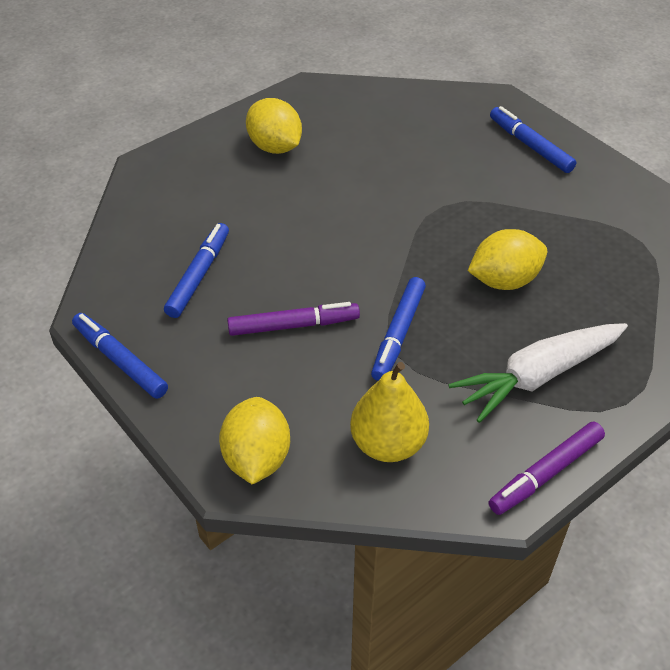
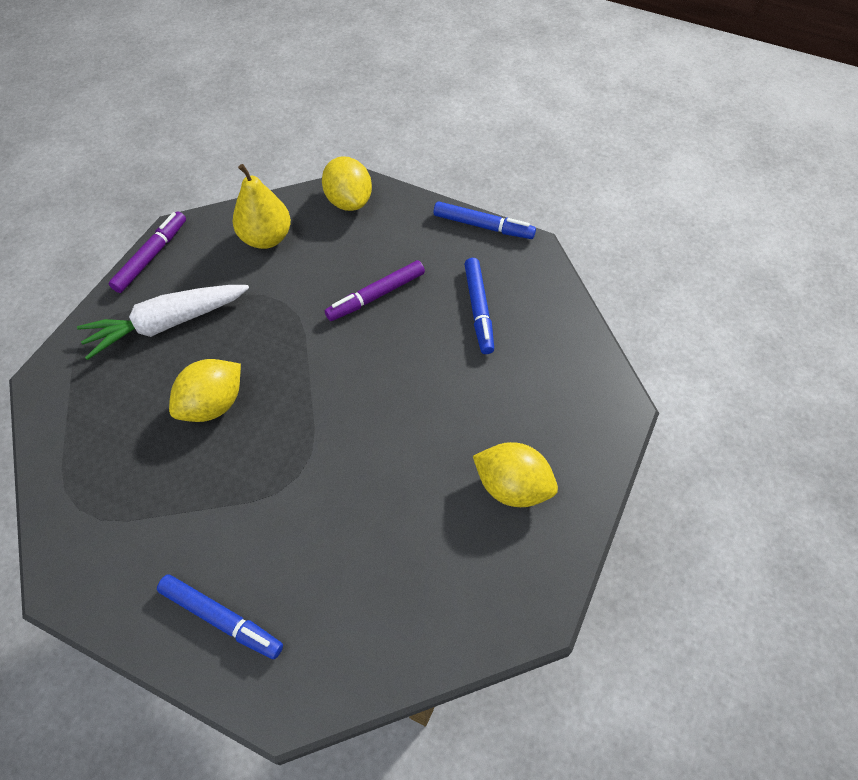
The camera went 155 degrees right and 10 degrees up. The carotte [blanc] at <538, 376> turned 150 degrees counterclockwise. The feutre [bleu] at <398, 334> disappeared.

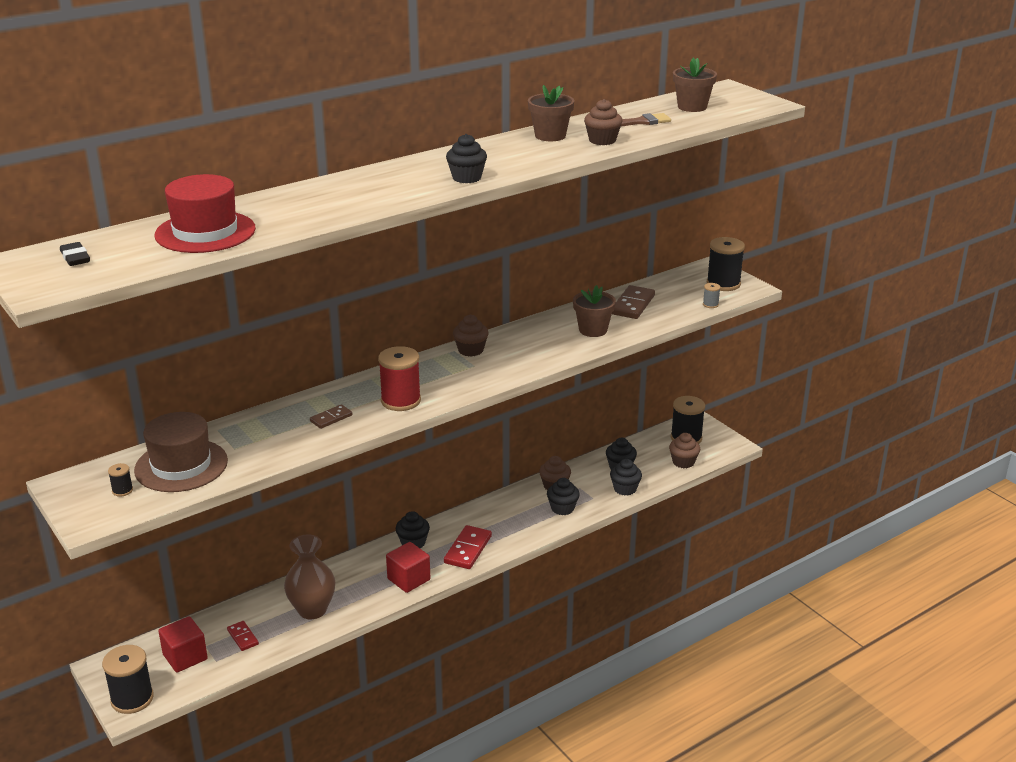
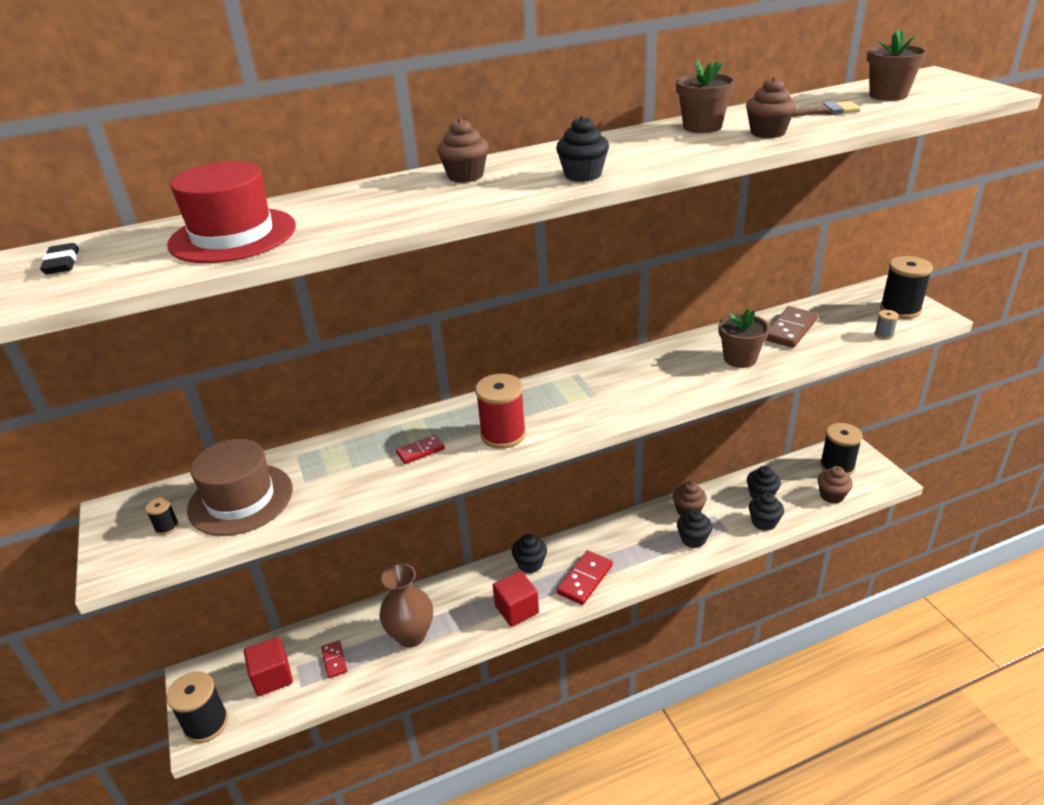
The camera went 15 degrees right and 5 degrees up. The domino [marron] at <331, 418> became the domino [rouge] at <420, 451>. The muffin [marron] moved from <470, 350> to <465, 176>.

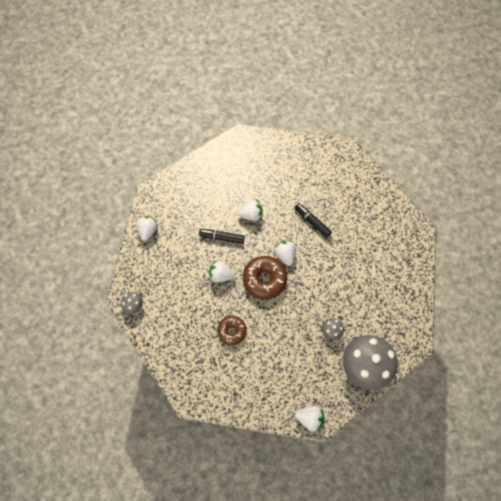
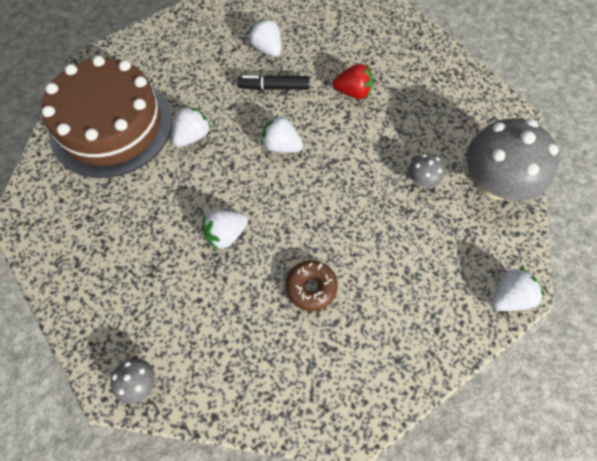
The camera went 45 degrees left and 5 degrees down. The gâteau [marron] at <111, 126> appeared. The fraise [blanc] moved from <148, 230> to <267, 49>. The fraise [rouge] at <353, 92> appeared. The feutre [noir] at <222, 237> disappeared. The beignet [marron] at <264, 279> disappeared.

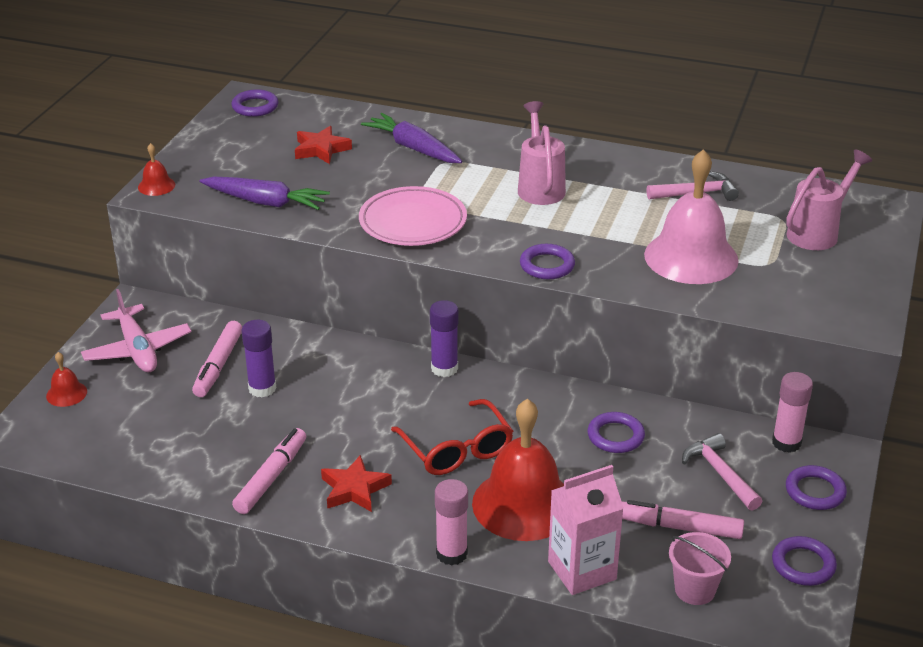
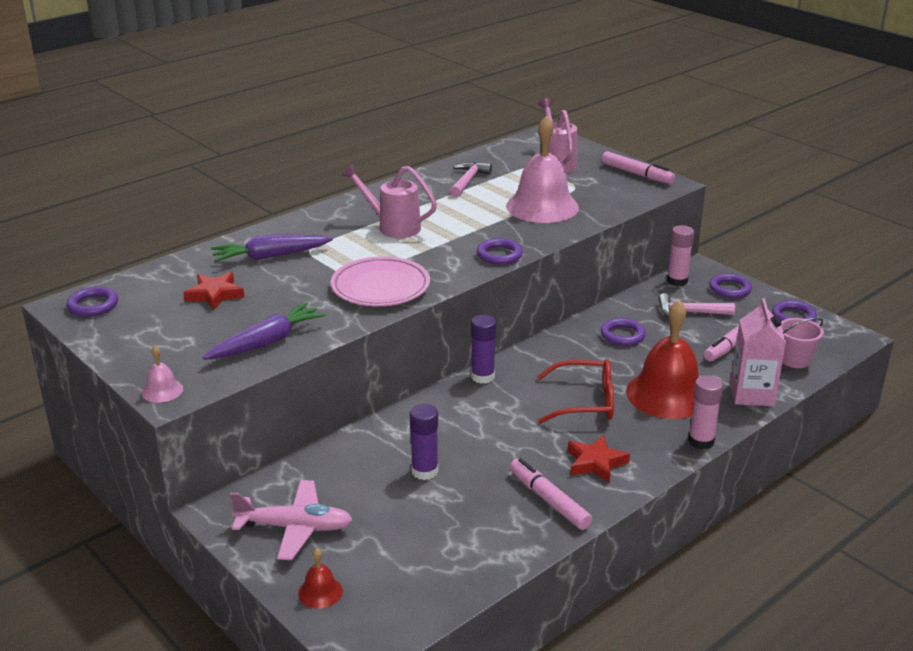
The camera went 60 degrees left and 5 degrees down. The cloche [rouge] at <156, 186> became the cloche [rose] at <162, 390>. The feutre [rose] moved from <218, 365> to <637, 174>.

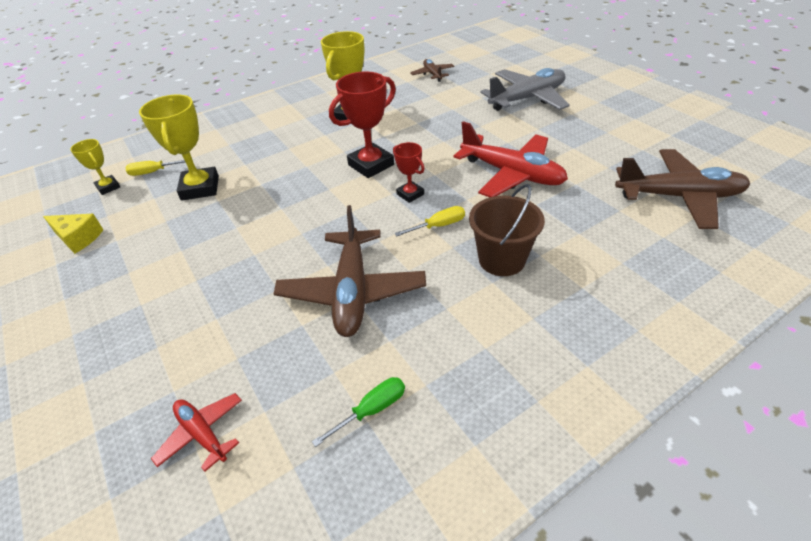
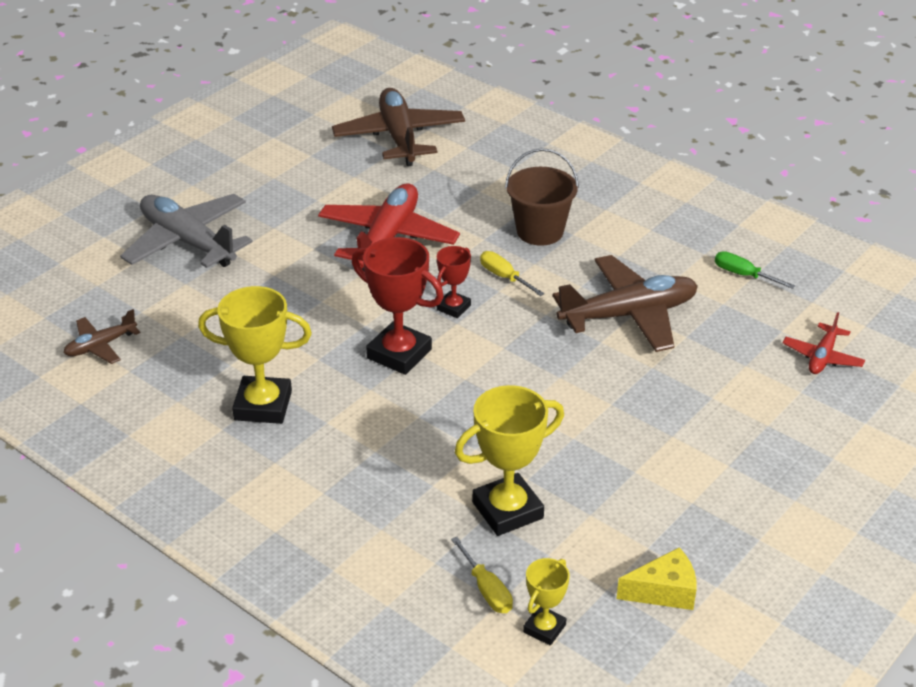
The camera went 110 degrees left and 5 degrees down. The fromage [jaune] at <78, 238> turned 75 degrees clockwise.

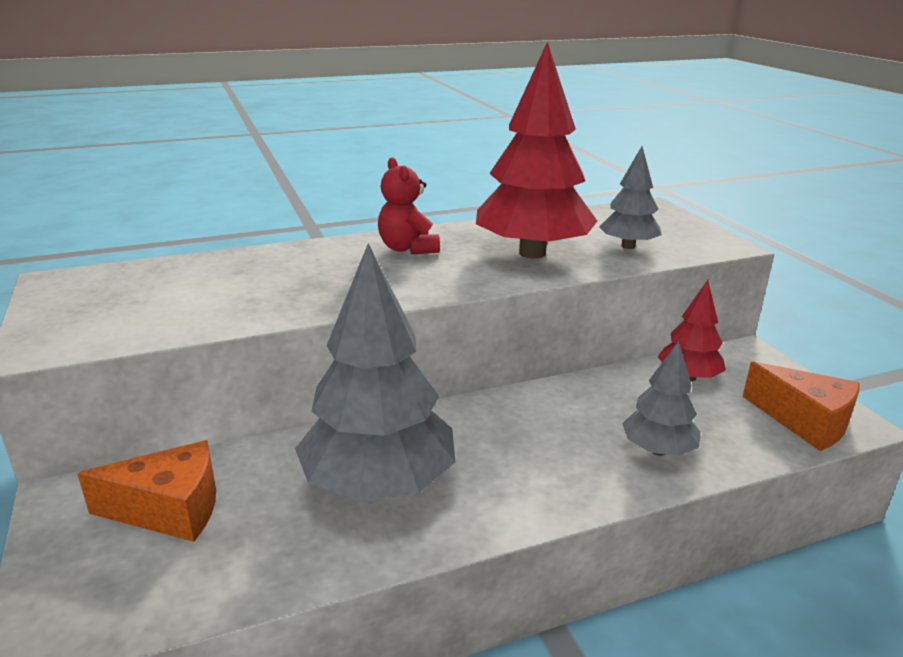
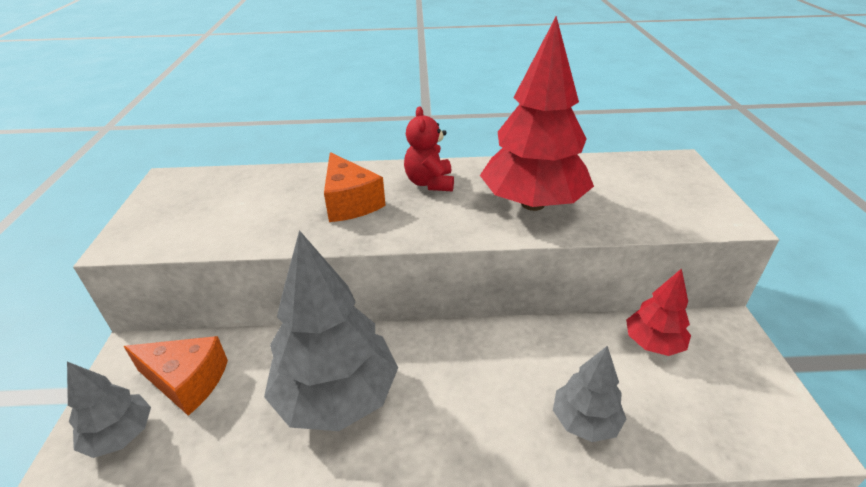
The camera went 20 degrees right and 10 degrees up. The arbre [gris] moved from <628, 246> to <120, 435>. The fromage [orange] moved from <805, 422> to <350, 202>.

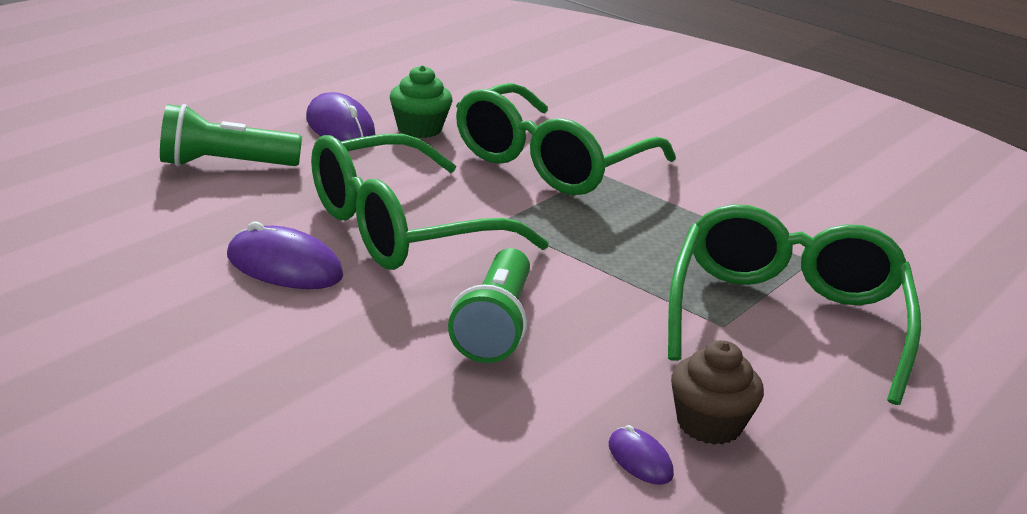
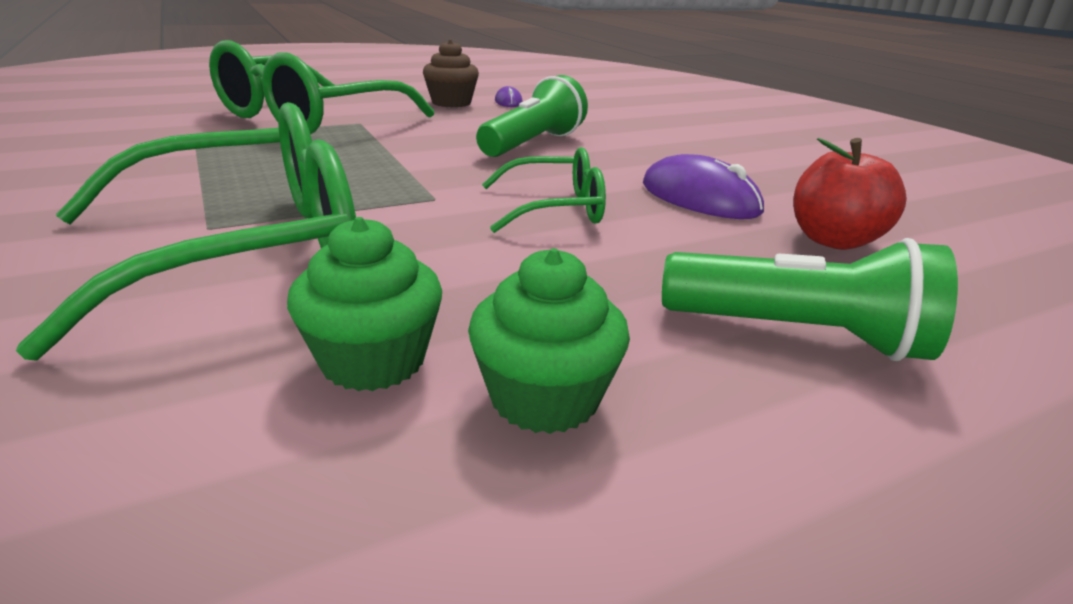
The camera went 155 degrees left and 0 degrees up. The souris [violet] at <340, 127> was replaced by the muffin [vert] at <544, 398>. The lunettes [vert] at <402, 228> changed to 0.51 times the size. The pomme [rouge] at <833, 240> appeared.

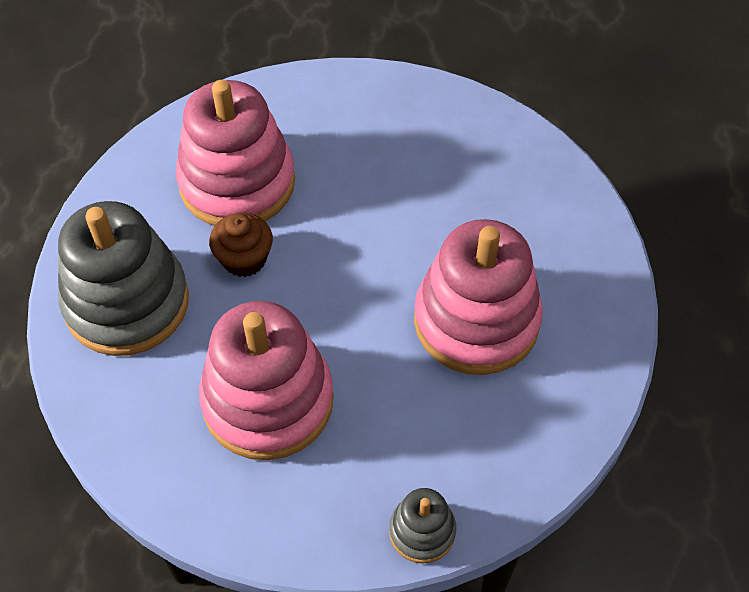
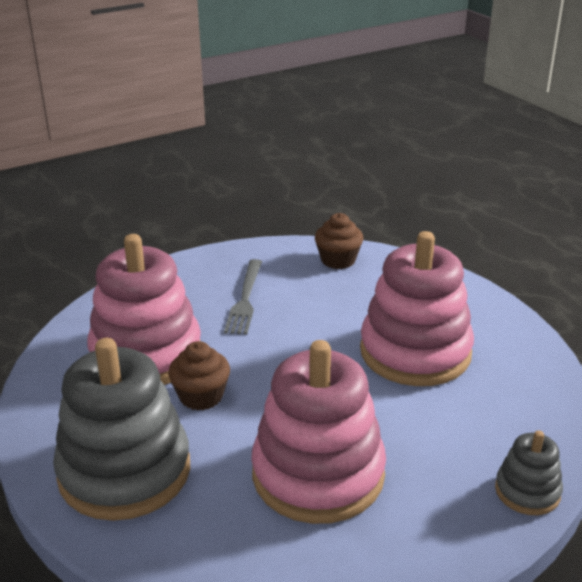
The camera went 35 degrees left and 25 degrees down. The fourchette [gris] at <245, 299> appeared. The muffin [marron] at <338, 260> appeared.

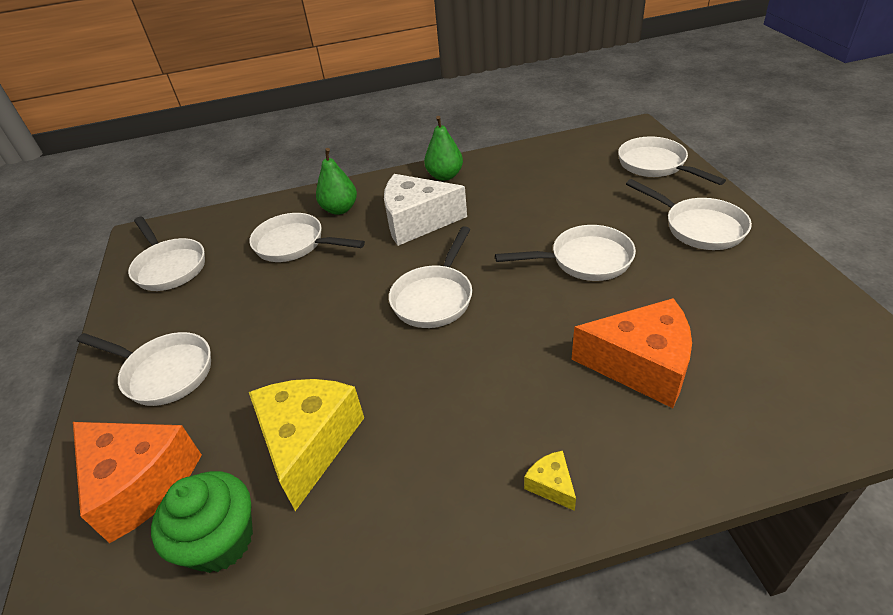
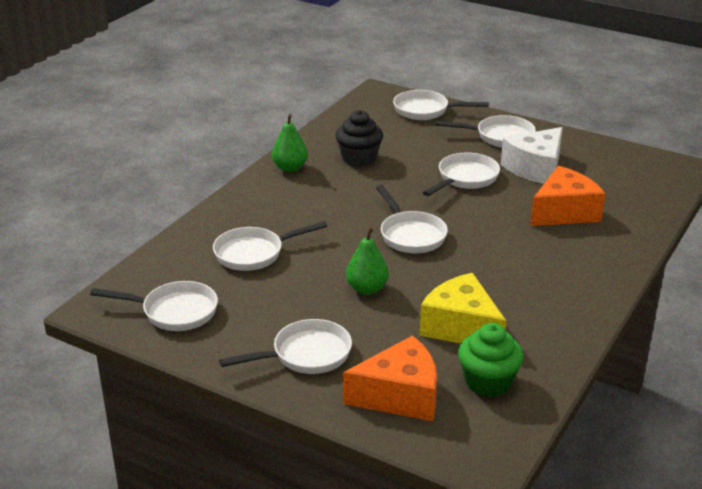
The camera went 50 degrees left and 10 degrees down. The muffin [noir] at <359, 158> appeared. The poire [vert] moved from <340, 209> to <367, 289>. The fromage [blanc] moved from <417, 221> to <536, 168>. The fromage [jaune] at <551, 485> disappeared.

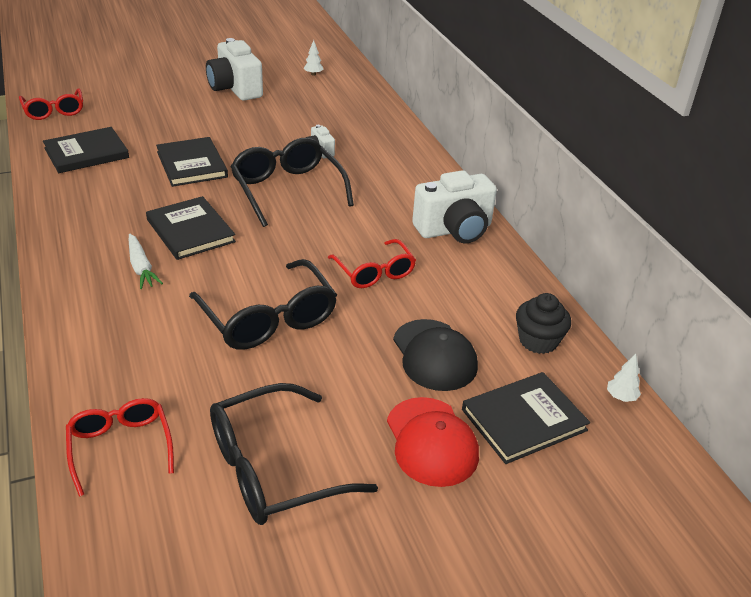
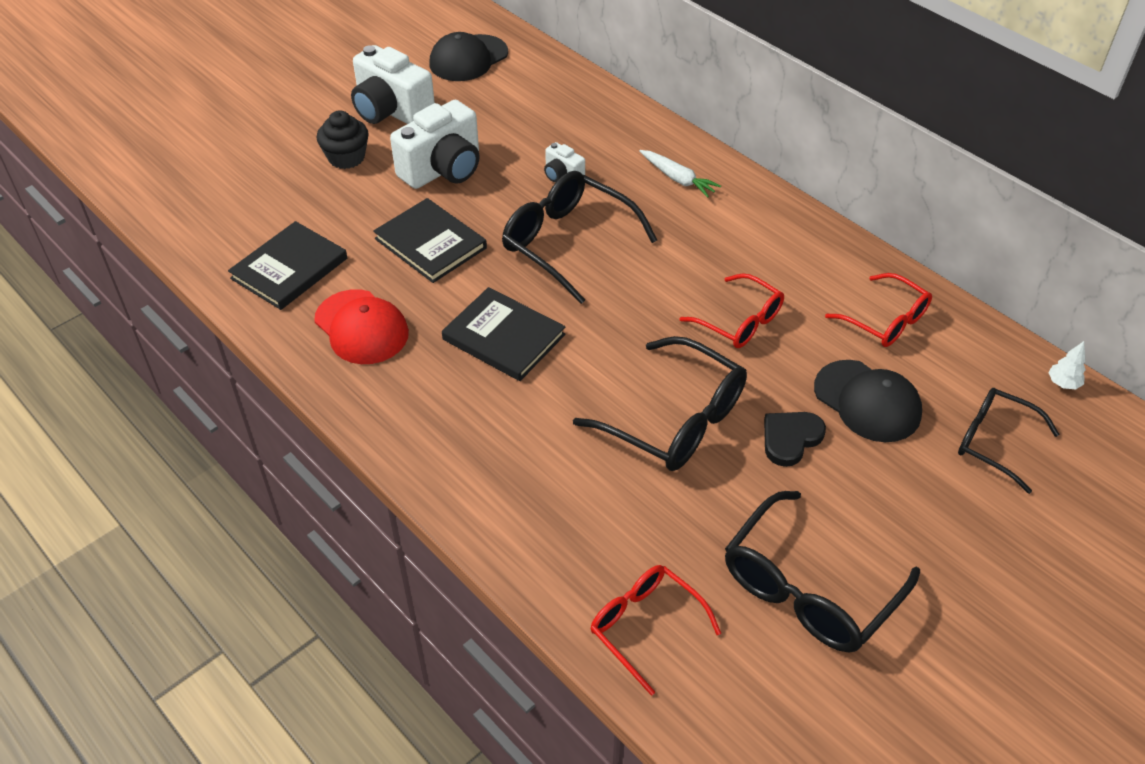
The camera went 20 degrees left and 10 degrees up. The casquette [rouge] moved from <431, 441> to <361, 327>. The muffin [noir] moved from <538, 341> to <346, 157>. The appareil photo [blanc] moved from <454, 230> to <443, 169>. The arbre [blanc] at <313, 74> was replaced by the casquette [noir] at <468, 58>. The carotte [blanc] moved from <141, 267> to <678, 179>. The cœur [noir] at <790, 438> appeared. The lunettes [rouge] moved from <54, 111> to <885, 320>. The livre [noir] at <523, 420> was replaced by the lunettes [noir] at <995, 442>.

